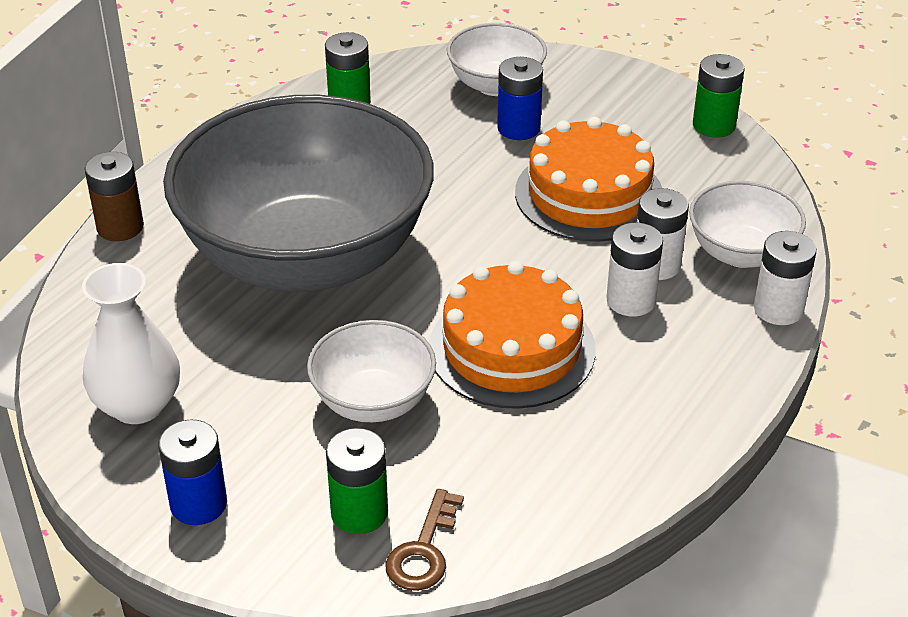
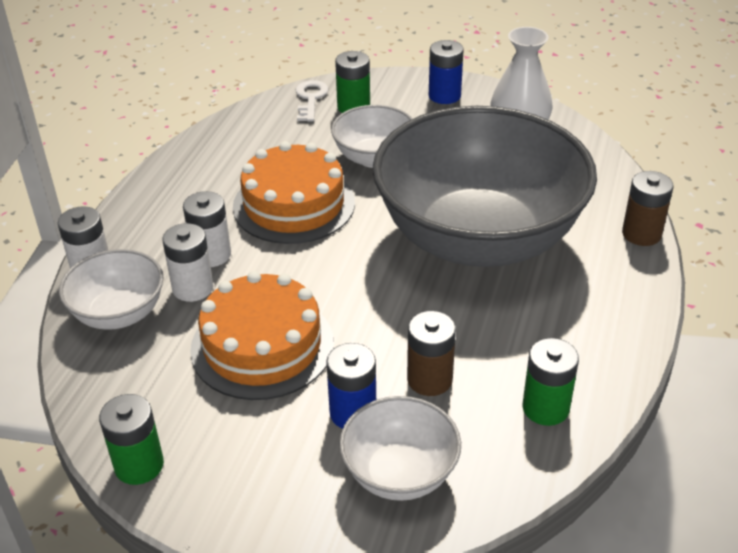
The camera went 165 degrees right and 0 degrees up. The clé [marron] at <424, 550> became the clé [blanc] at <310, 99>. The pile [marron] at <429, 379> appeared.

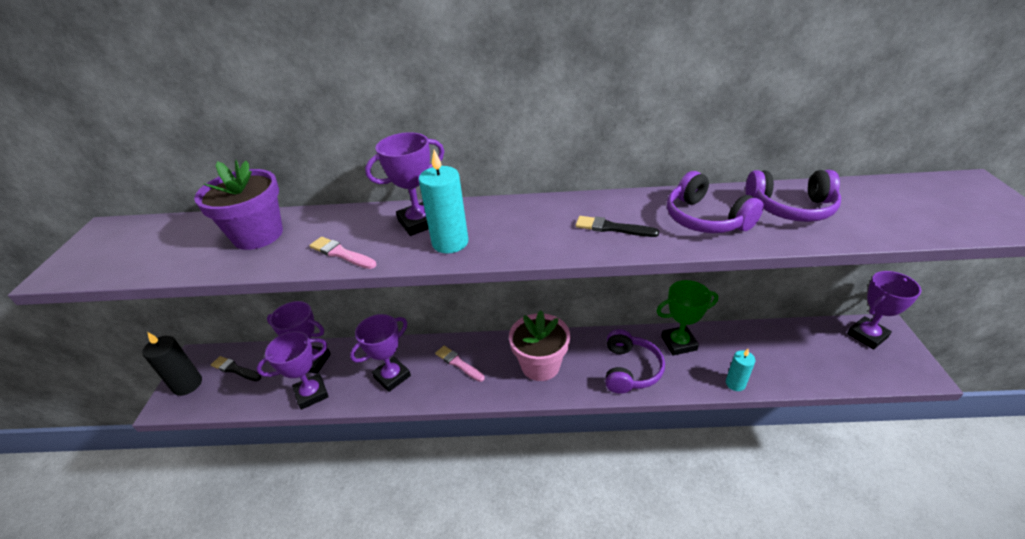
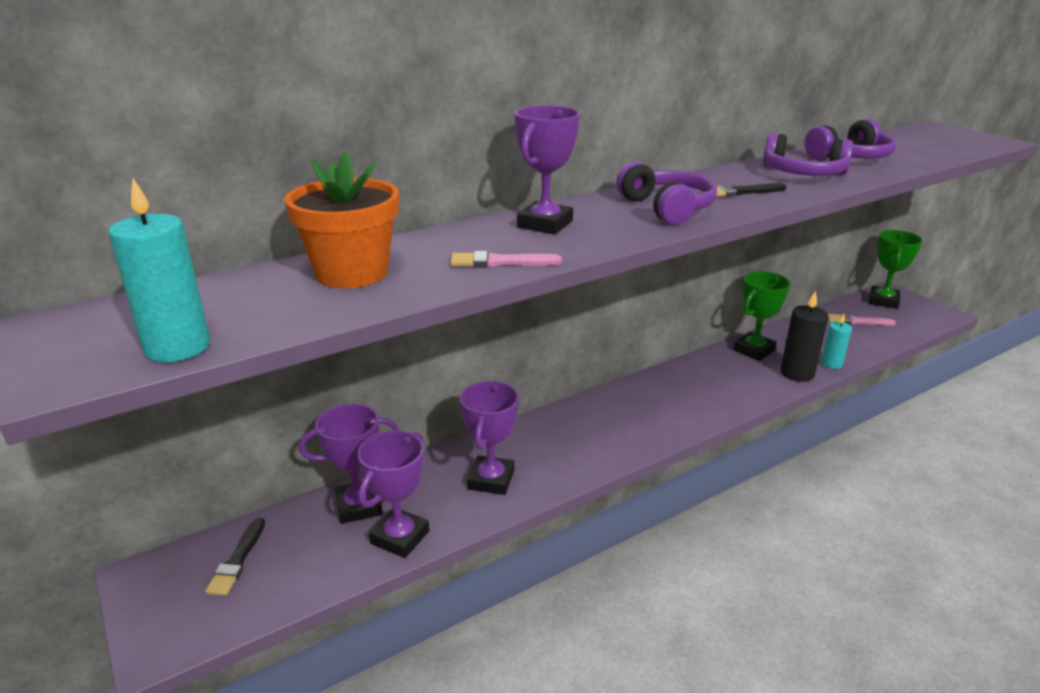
The camera went 35 degrees left and 10 degrees down. The bougie [turquoise] moved from <450, 242> to <177, 347>. The pinceau [noir] at <235, 369> turned 75 degrees counterclockwise. The pot de fleurs [violet] at <258, 235> became the pot de fleurs [orange] at <352, 273>. The casque audio [violet] moved from <630, 369> to <667, 208>. The bougie [noir] moved from <187, 384> to <797, 373>. The pinceau [rose] moved from <458, 363> to <857, 321>. The trophée [violet] at <867, 335> became the trophée [vert] at <883, 301>. The pot de fleurs [rose] at <540, 365> disappeared.

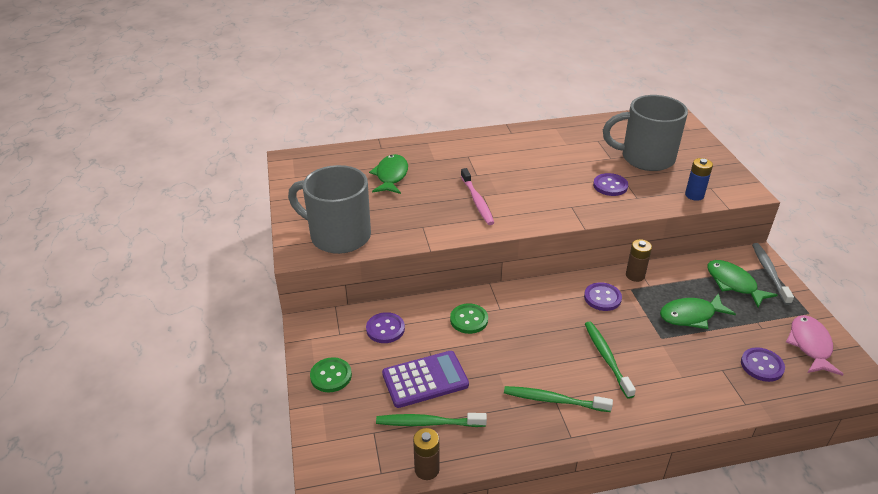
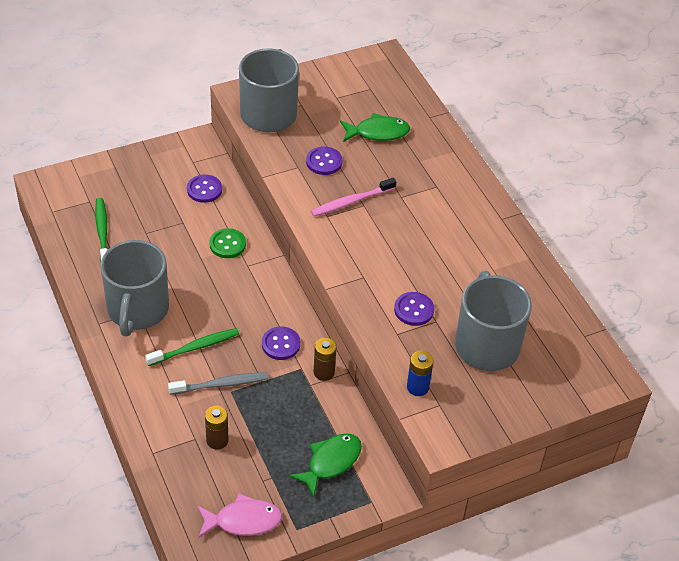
The camera went 75 degrees right and 10 degrees up. The brosse à dents [vert] at <553, 400> was replaced by the tasse [gris] at <137, 310>. The brosse à dents [gris] moved from <769, 273> to <221, 384>. The pile [marron] moved from <427, 469> to <217, 440>. The bouton [violet] moved from <762, 365> to <324, 162>. The bouton [vert] at <331, 376> disappeared. The calculatrice [violet] at <425, 379> disappeared. The poisson [vert] at <691, 315> disappeared.

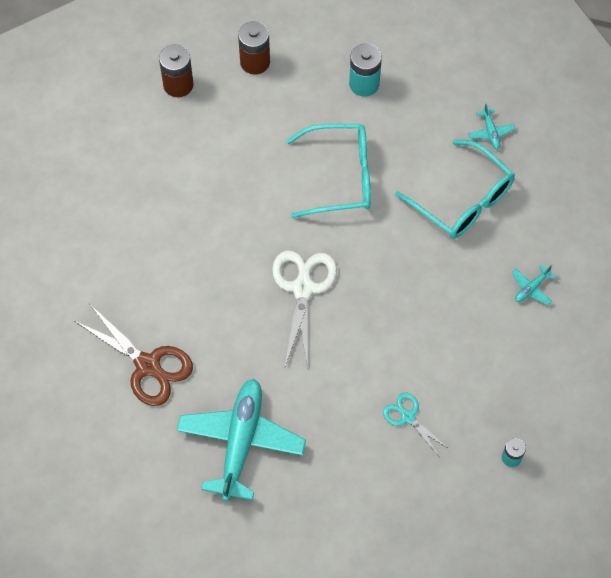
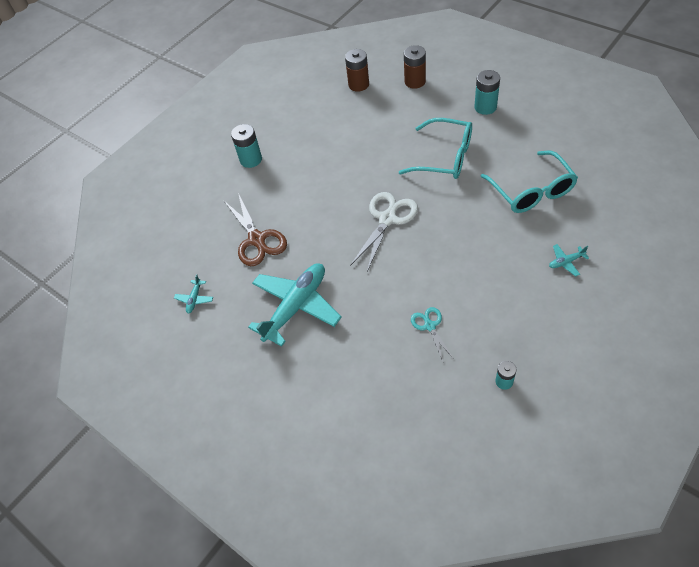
The camera went 30 degrees right and 10 degrees down. The avion [turquoise] moved from <490, 132> to <194, 299>. The pile [turquoise] at <251, 159> appeared.

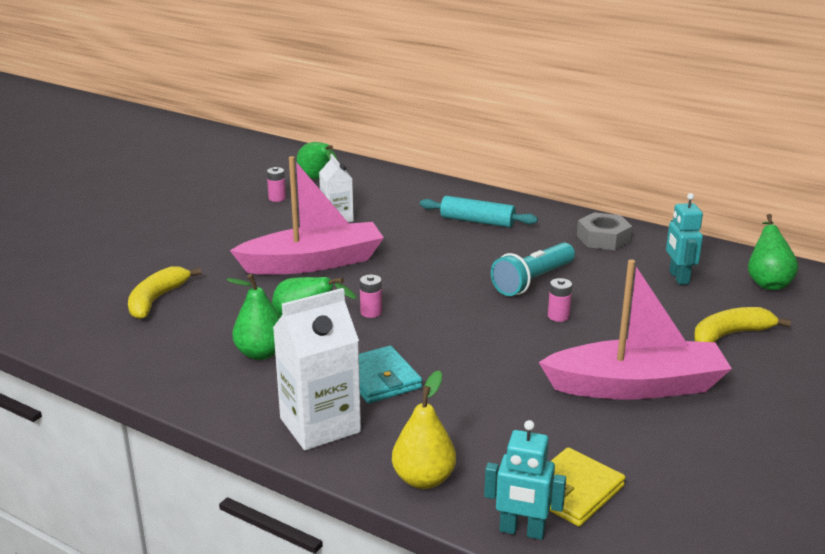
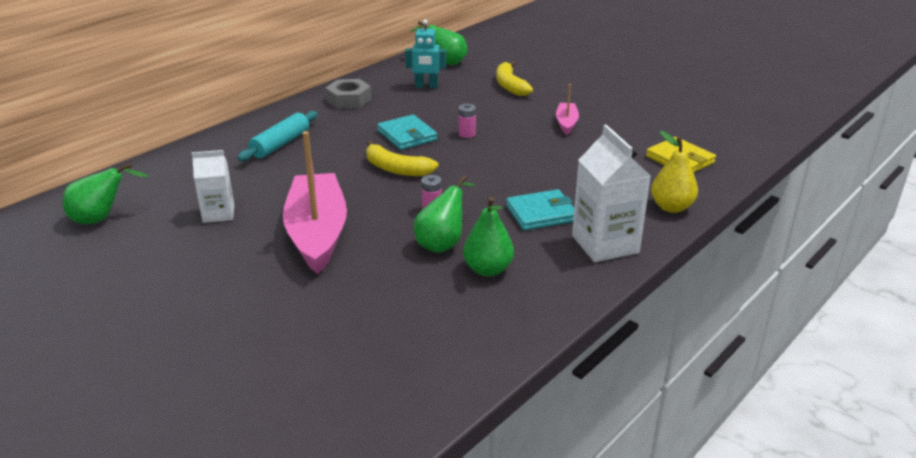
The camera went 80 degrees left and 5 degrees up. The banane [jaune] moved from <156, 300> to <396, 169>. The lampe de poche [turquoise] at <533, 281> was replaced by the portefeuille [turquoise] at <407, 135>. The bateau [rose] at <636, 386> changed to 0.46 times the size. The pile [rose] at <277, 198> disappeared. The robot [turquoise] at <522, 531> disappeared.

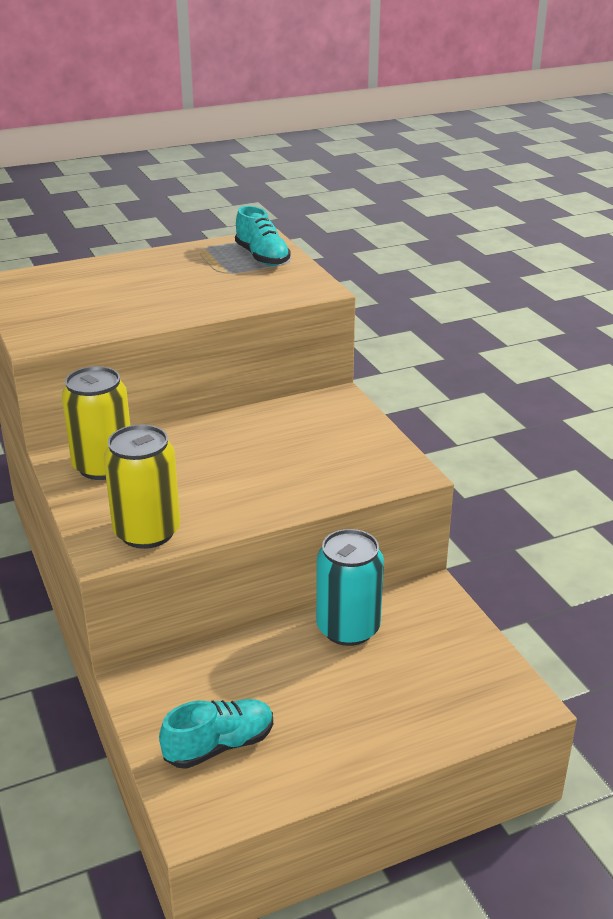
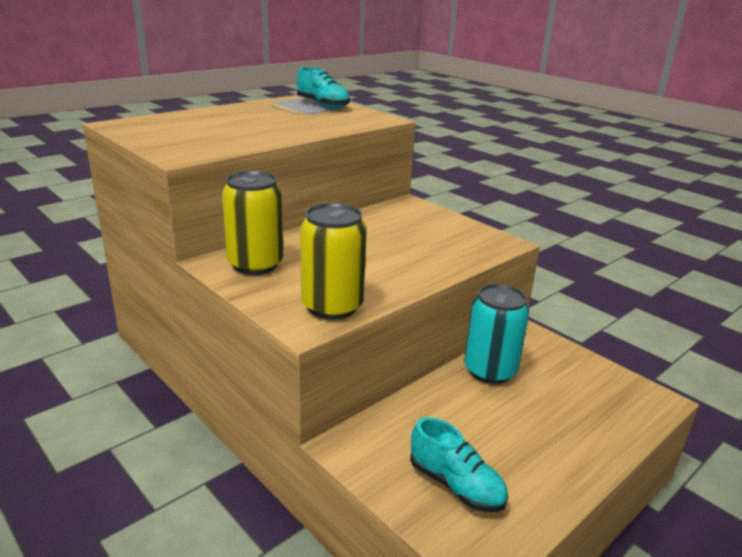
The camera went 20 degrees left and 5 degrees down. The chaussure [turquoise] at <219, 746> turned 90 degrees clockwise.

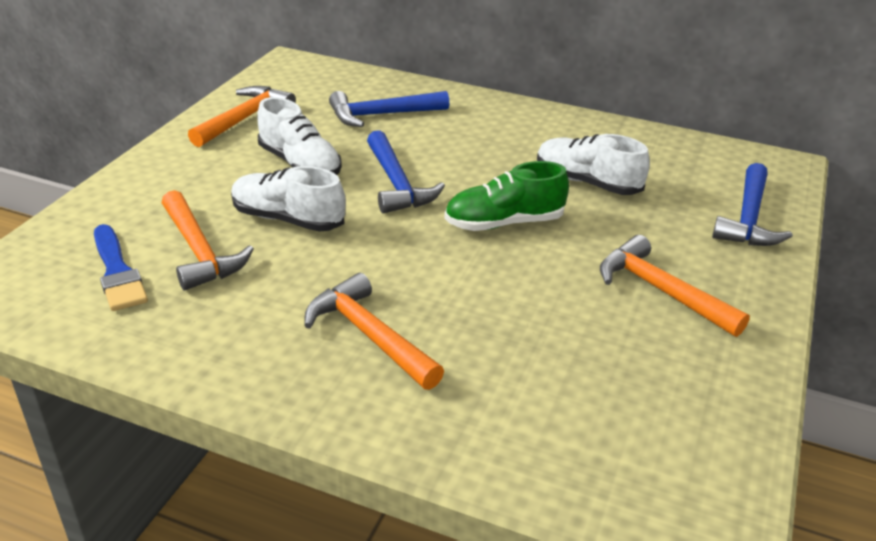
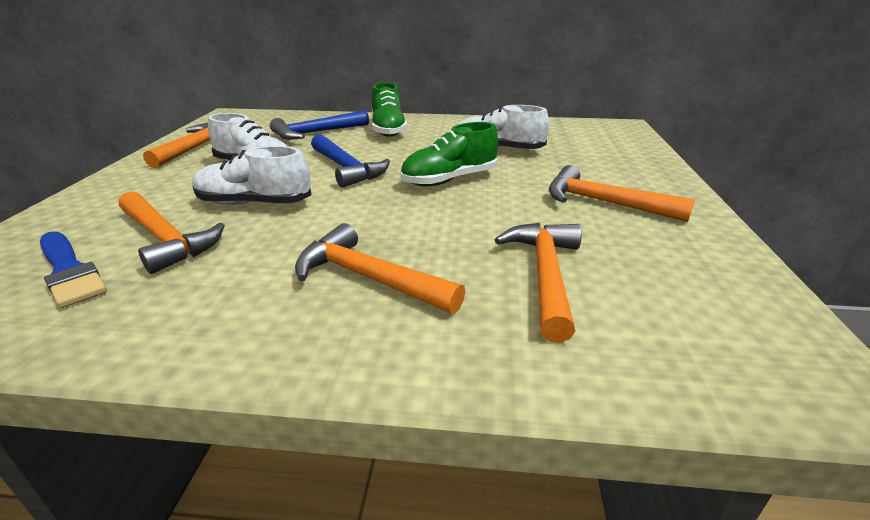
The camera went 15 degrees left and 5 degrees down. The chaussure [vert] at <388, 130> appeared. The marteau [orange] at <545, 275> appeared. The marteau [bleu] at <748, 218> disappeared.

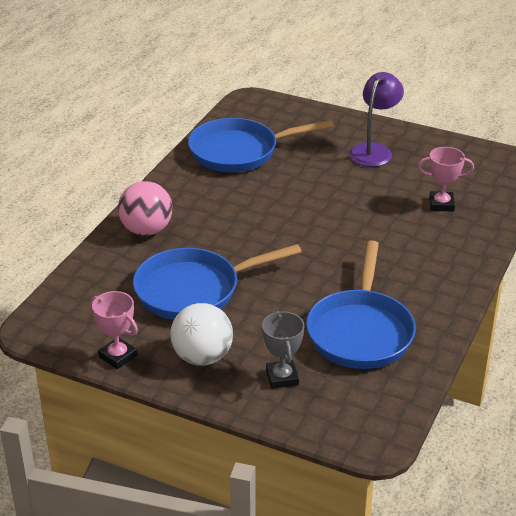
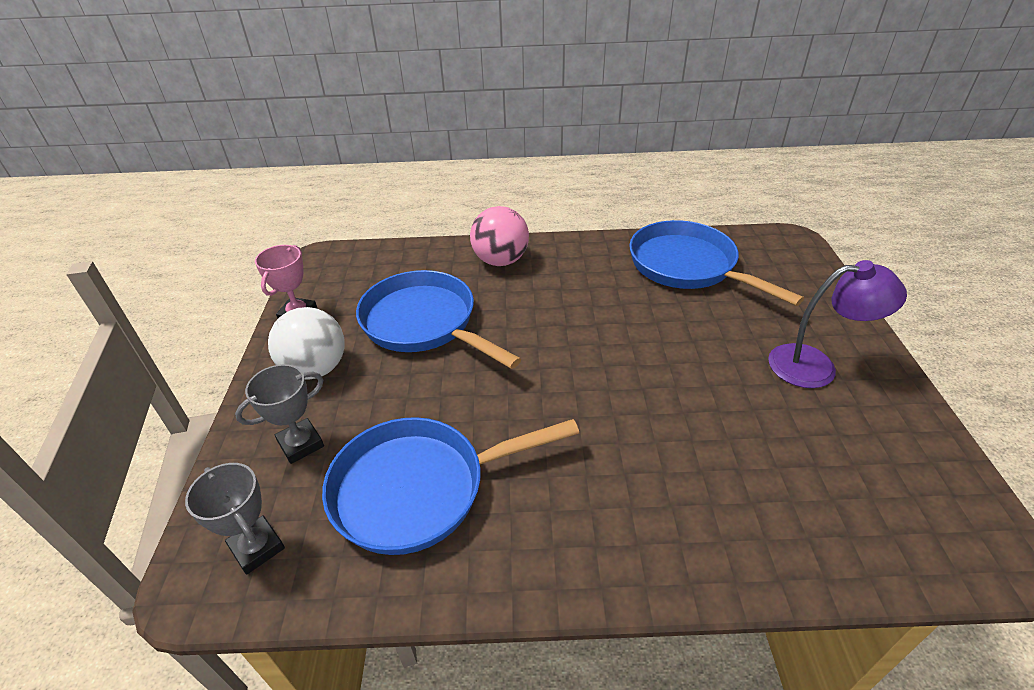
The camera went 65 degrees right and 5 degrees up. The trophée [gris] at <257, 547> appeared. The trophée [rose] at <441, 204> disappeared.

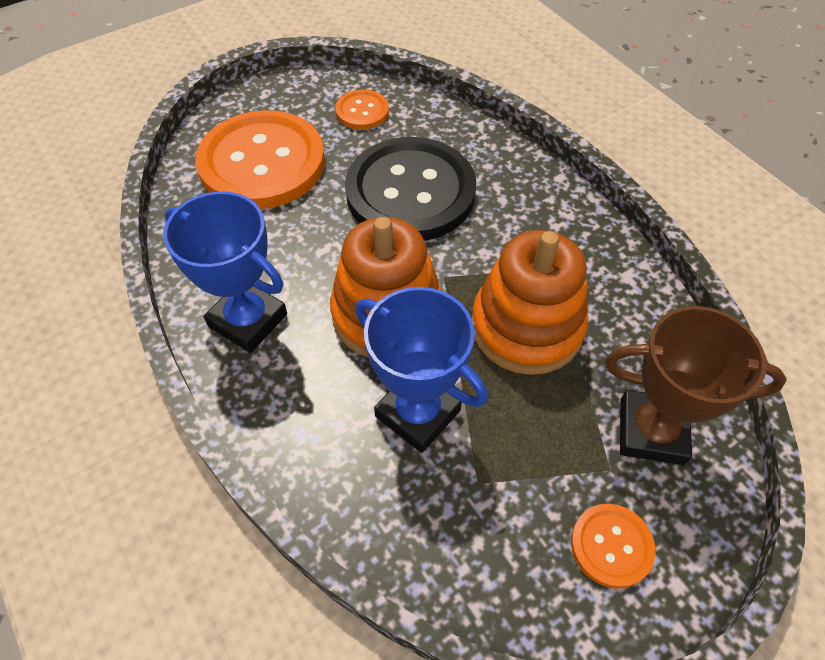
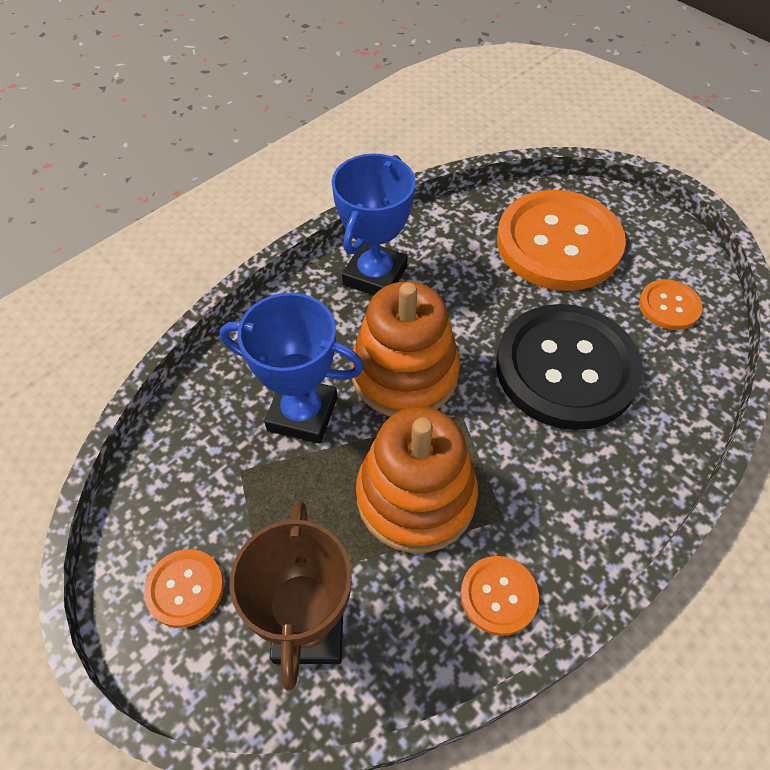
The camera went 80 degrees right and 0 degrees up. The trophée [bleu] at <417, 413> turned 75 degrees clockwise. The bouton [orange] at <498, 596> appeared.

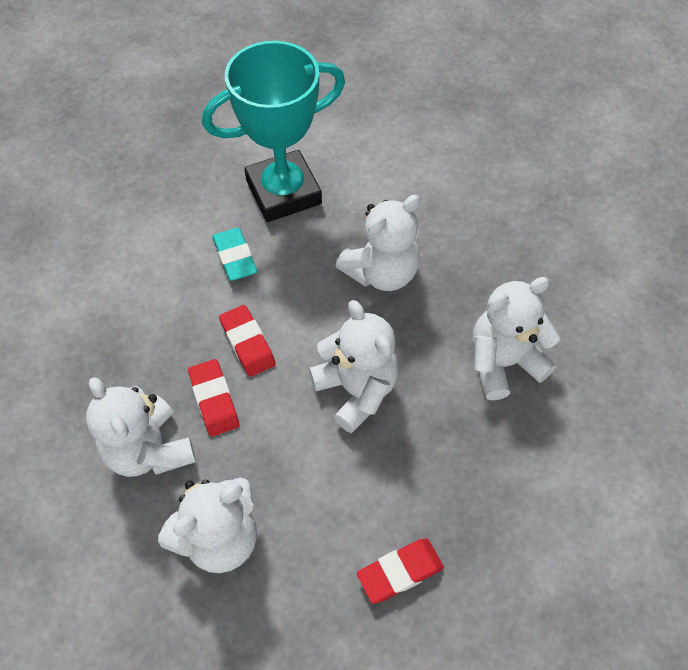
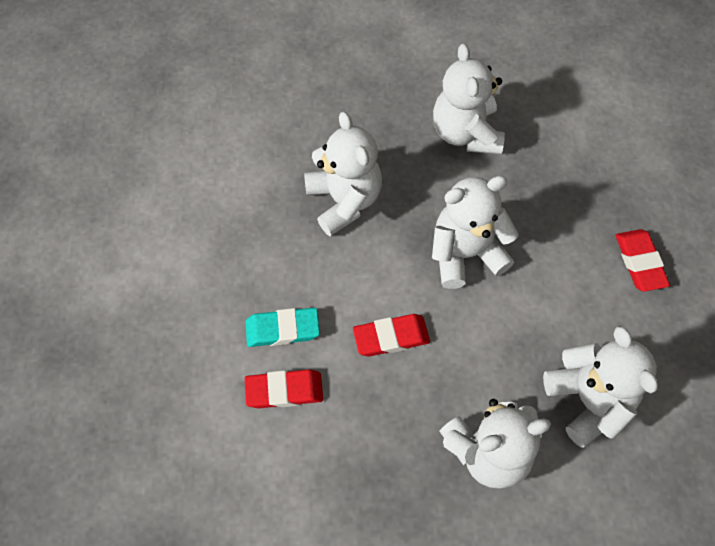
The camera went 75 degrees left and 5 degrees up. The gomme [rouge] moved from <214, 400> to <284, 391>. The trophée [turquoise] at <283, 192> disappeared.

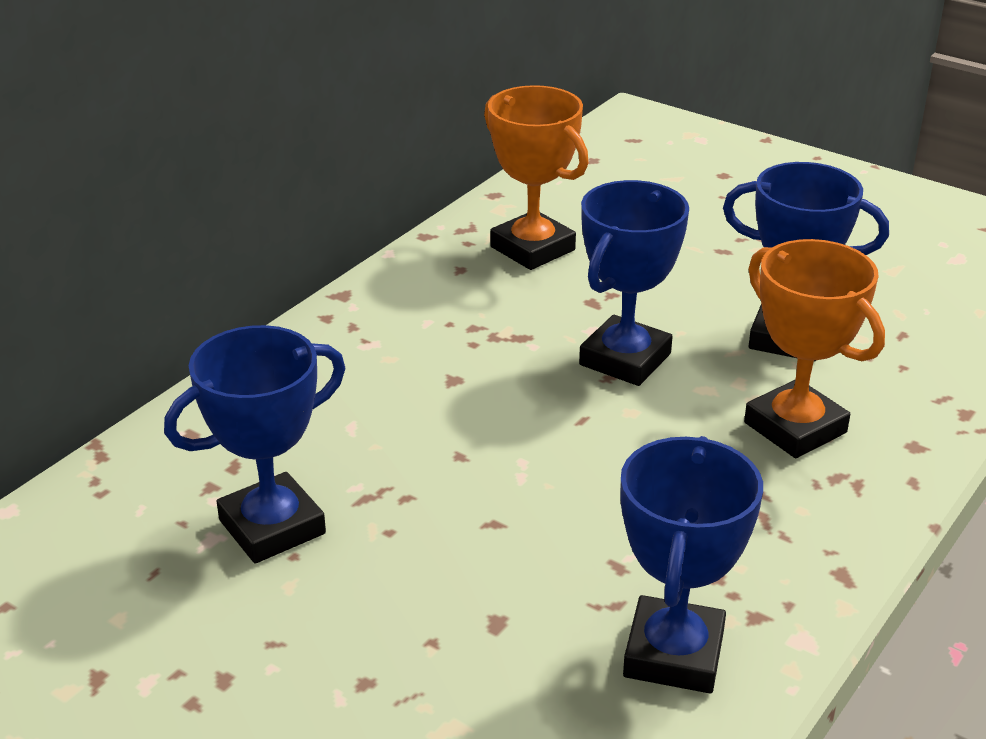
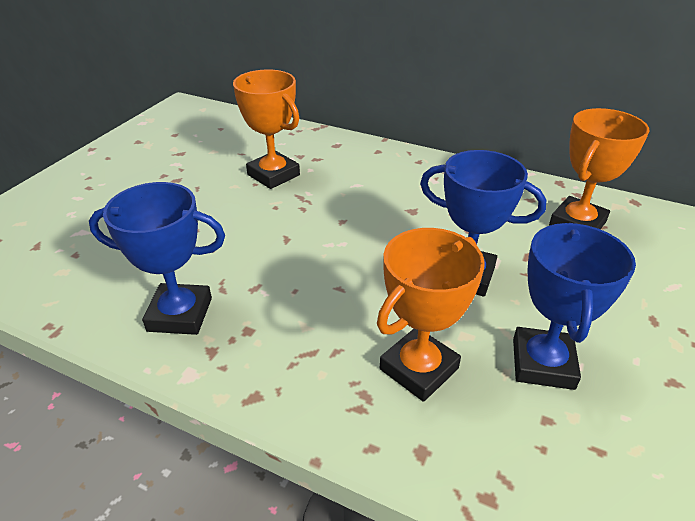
The camera went 80 degrees right and 5 degrees up. The trophée [bleu] at <272, 527> became the trophée [orange] at <273, 175>.

